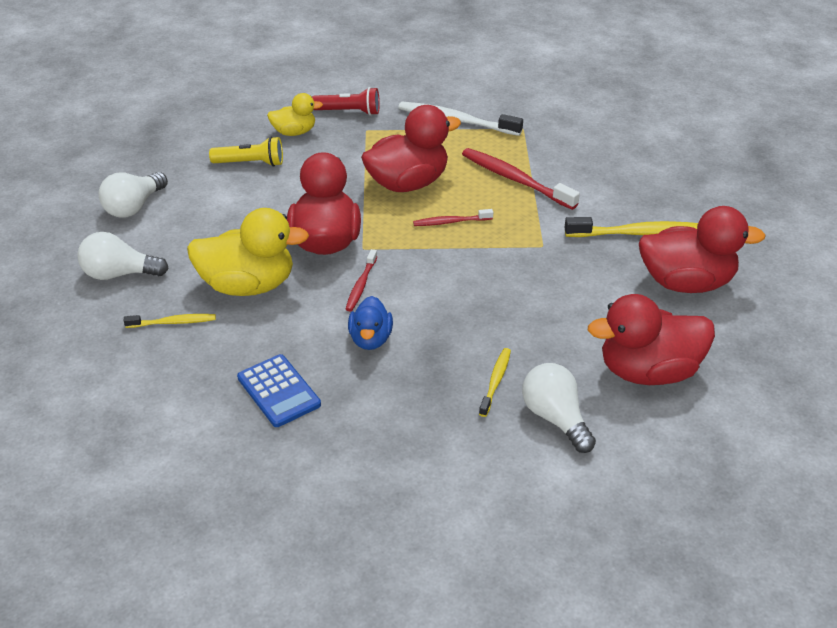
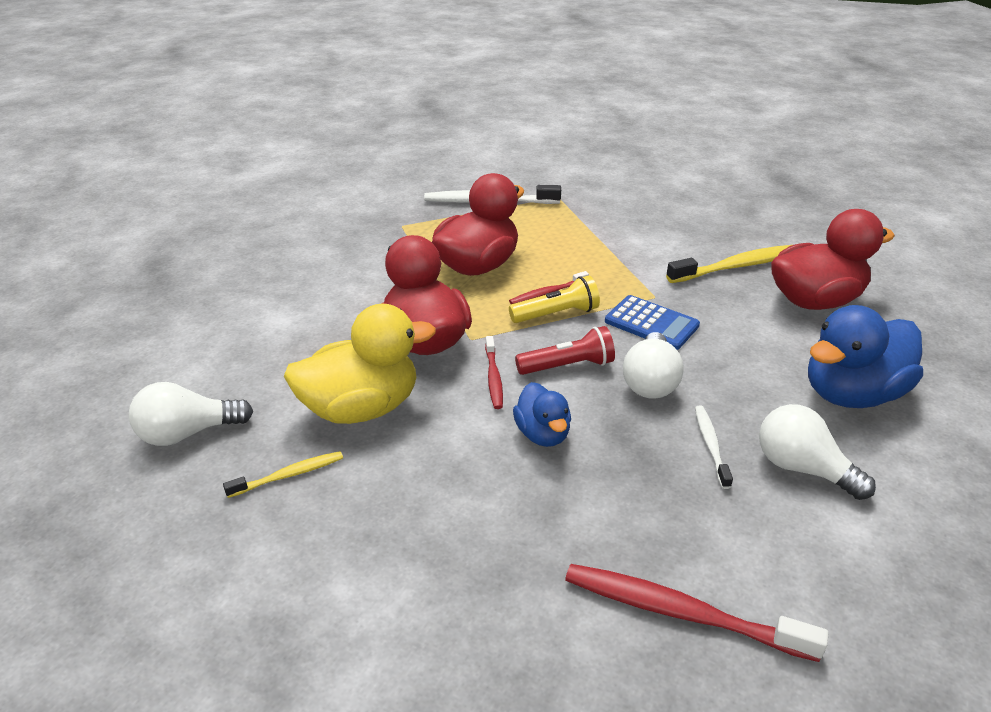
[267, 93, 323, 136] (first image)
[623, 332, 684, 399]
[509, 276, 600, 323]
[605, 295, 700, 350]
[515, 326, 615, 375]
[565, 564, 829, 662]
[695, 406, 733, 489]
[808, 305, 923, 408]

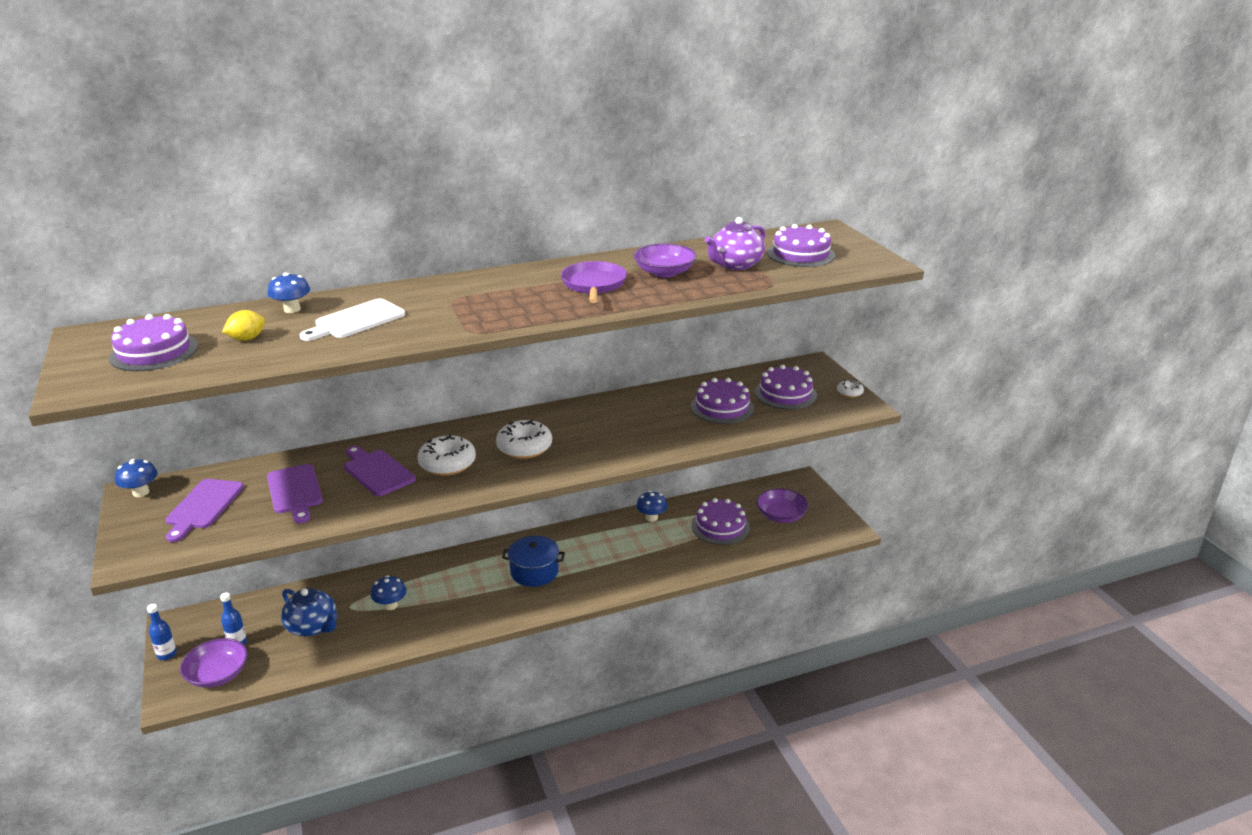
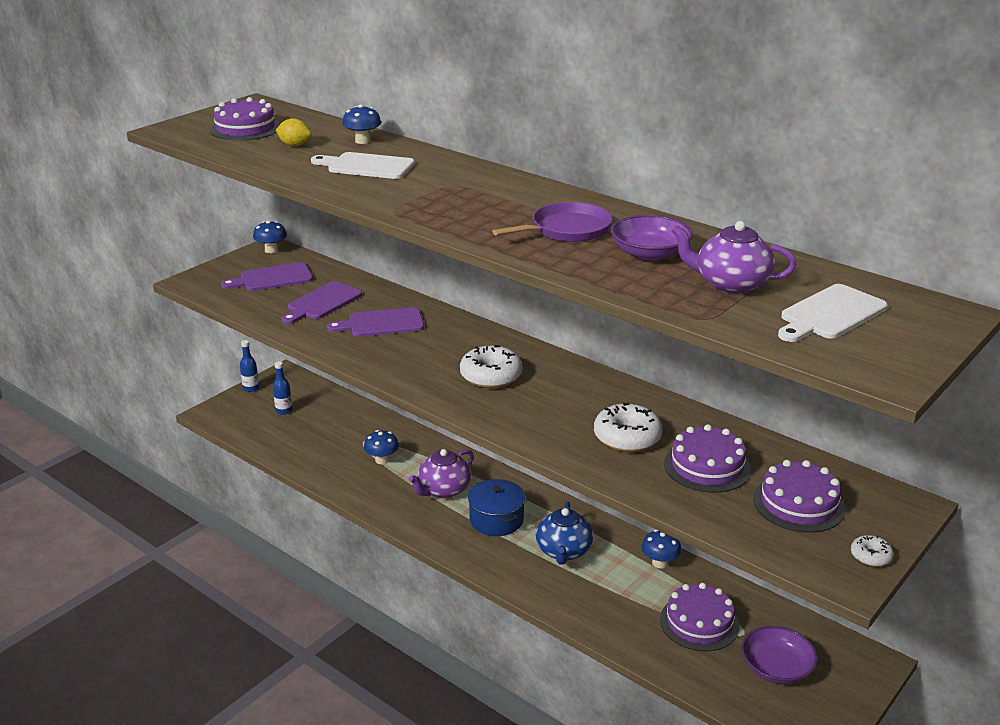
[180, 638, 248, 688] (first image)
[408, 449, 474, 498]
[536, 501, 593, 565]
[594, 403, 663, 452]
[778, 284, 888, 342]
[327, 307, 424, 337]

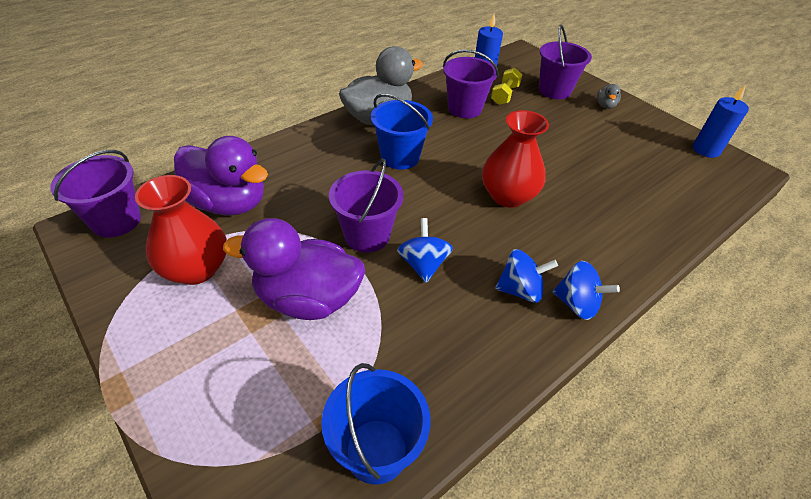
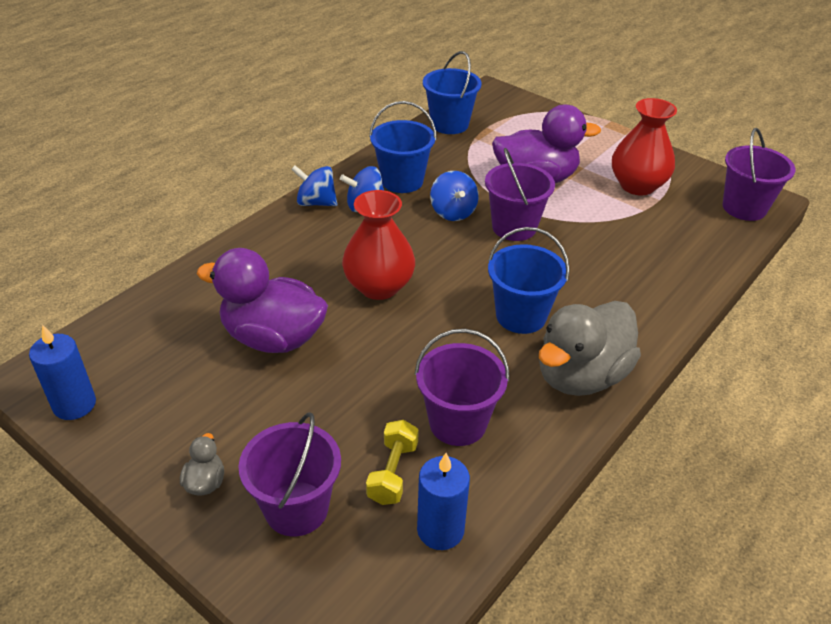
[369, 101, 437, 193]
[197, 248, 328, 353]

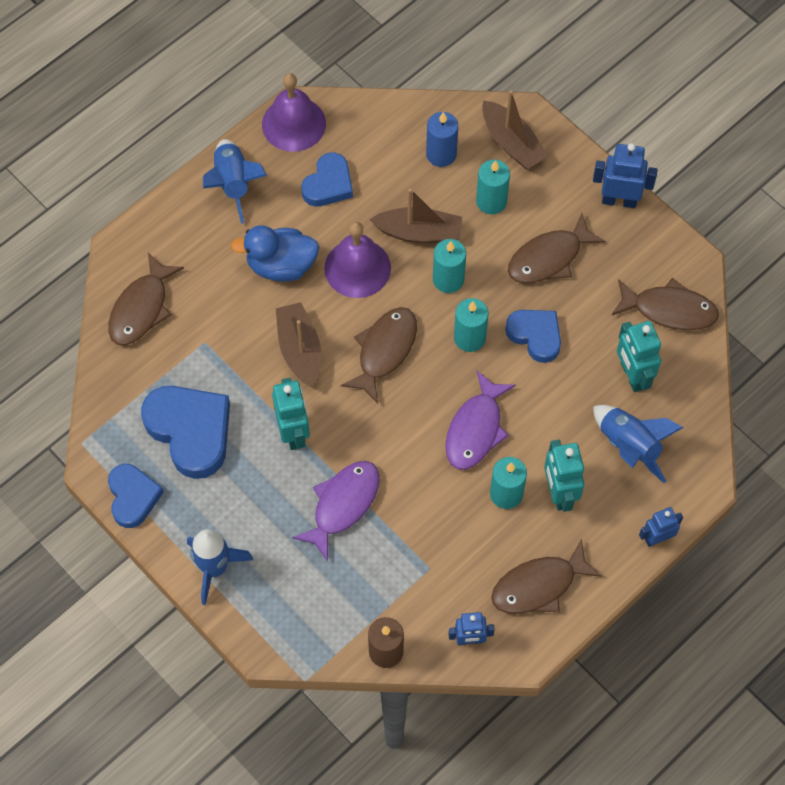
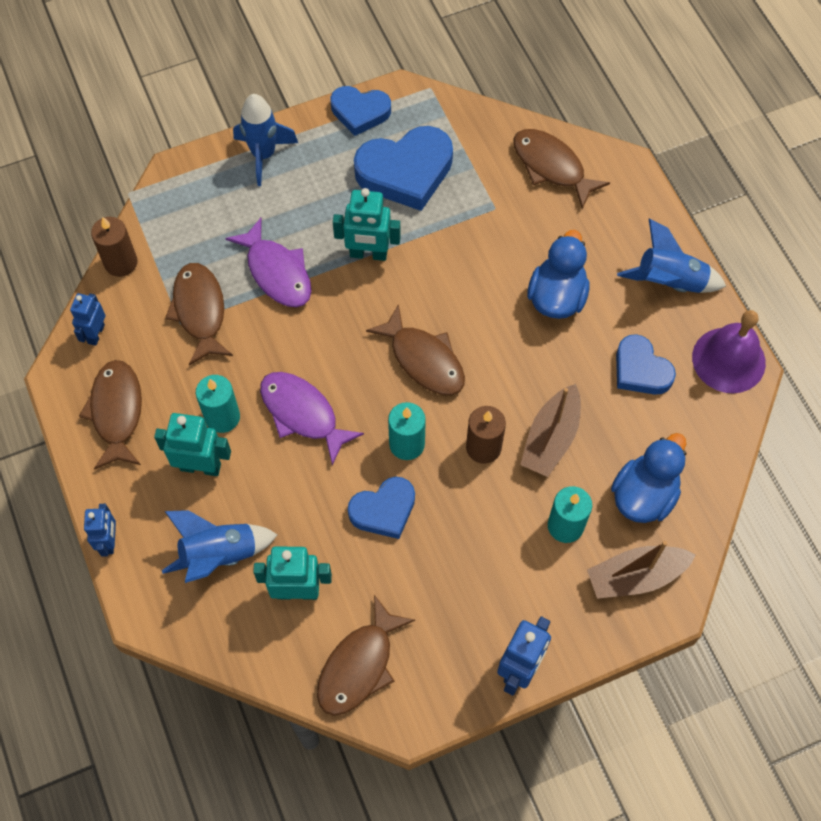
[276, 302, 321, 388] (first image)
[324, 222, 391, 298] (first image)
[165, 263, 233, 365]
[611, 433, 686, 523]
[466, 406, 506, 464]

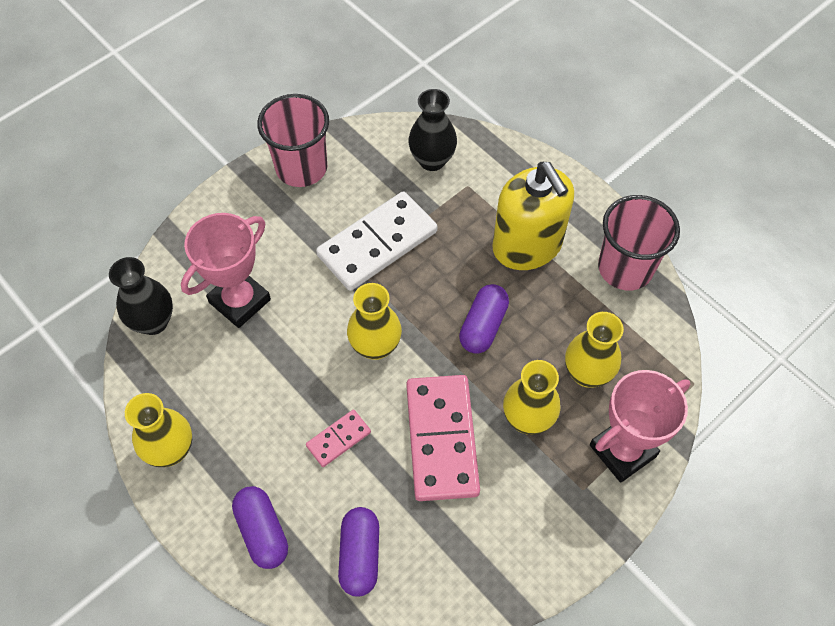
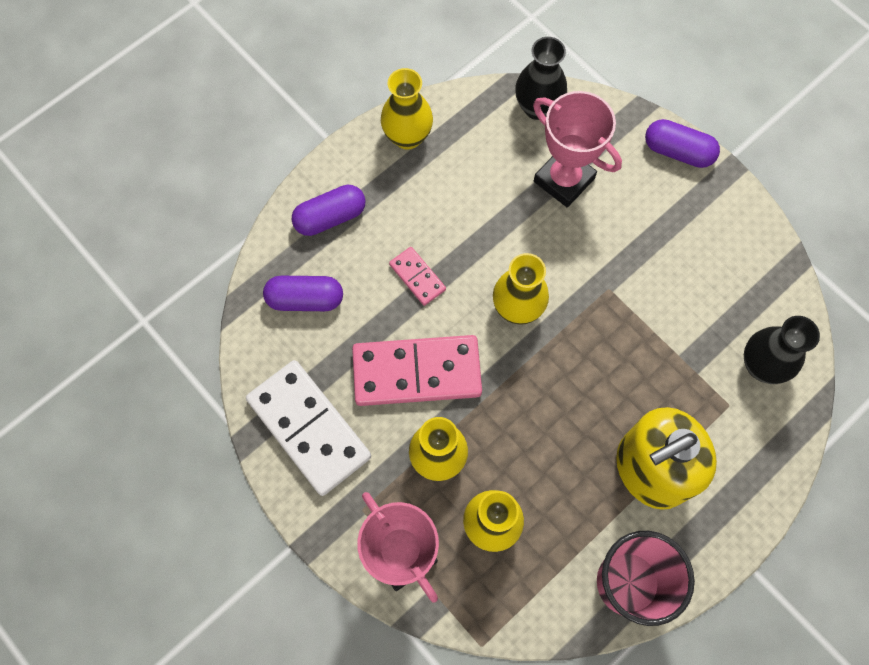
[257, 94, 329, 187] (first image)
[246, 360, 371, 496]
[645, 119, 720, 168]

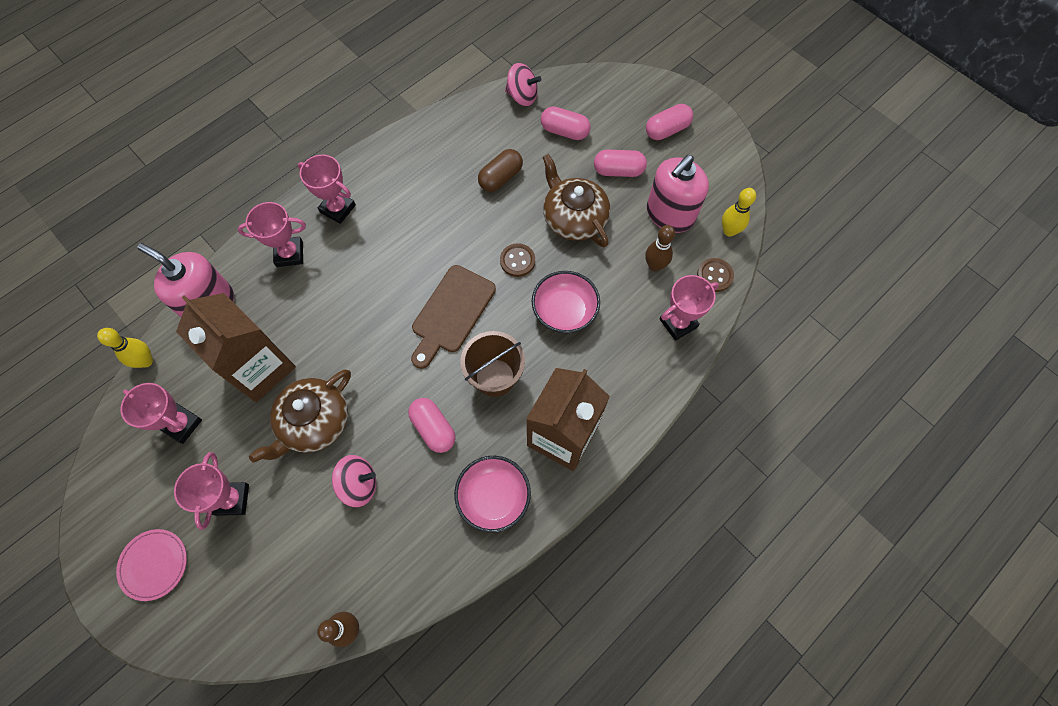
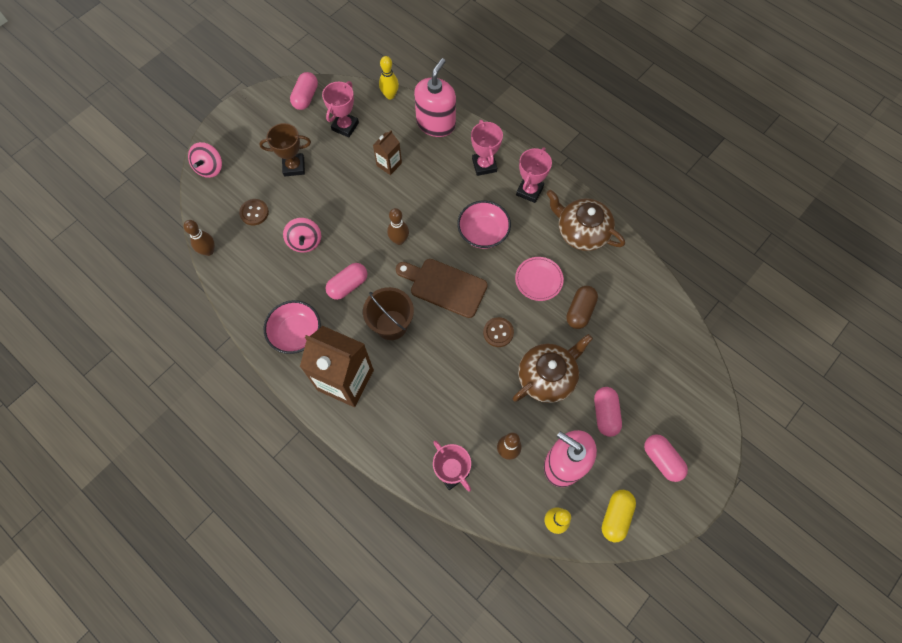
[387, 208, 409, 245]
[602, 490, 636, 542]
[515, 257, 564, 301]
[546, 190, 625, 251]
[188, 142, 222, 178]
[457, 200, 511, 249]
[290, 72, 318, 110]
[239, 199, 269, 225]
[259, 123, 311, 176]
[566, 286, 598, 329]
[373, 130, 402, 175]

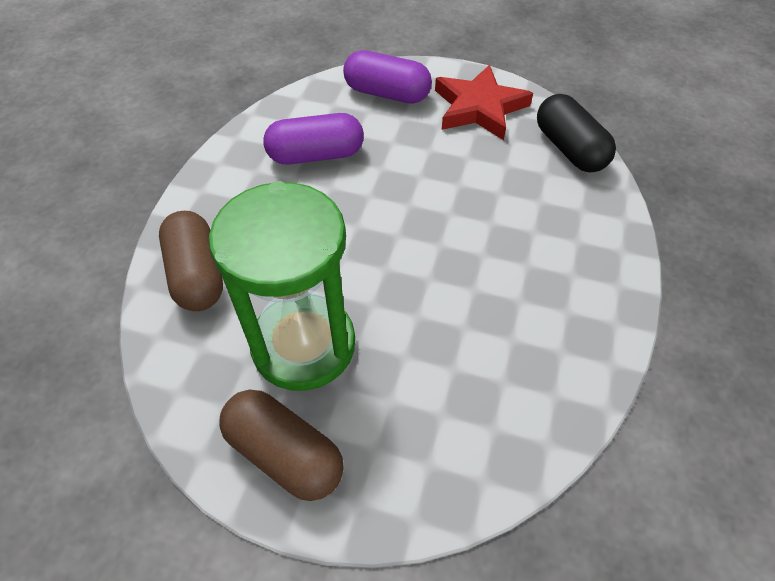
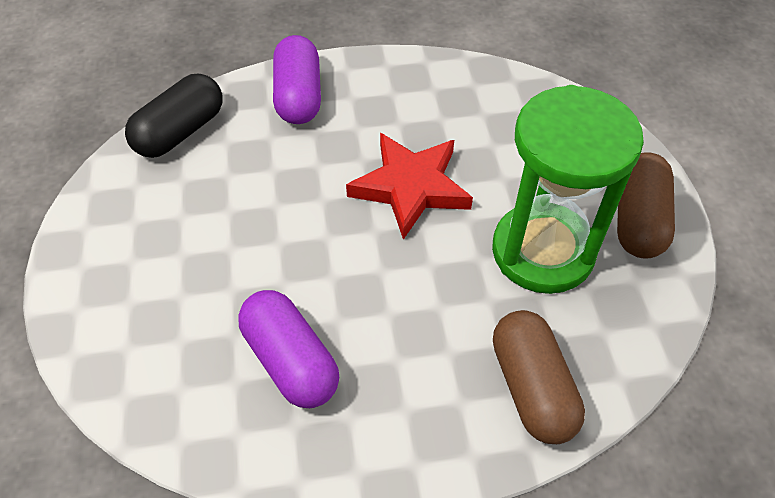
[273, 35, 321, 124]
[346, 133, 473, 240]
[493, 310, 585, 444]

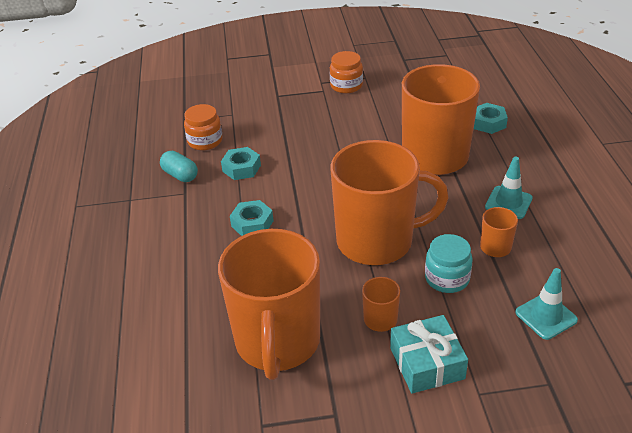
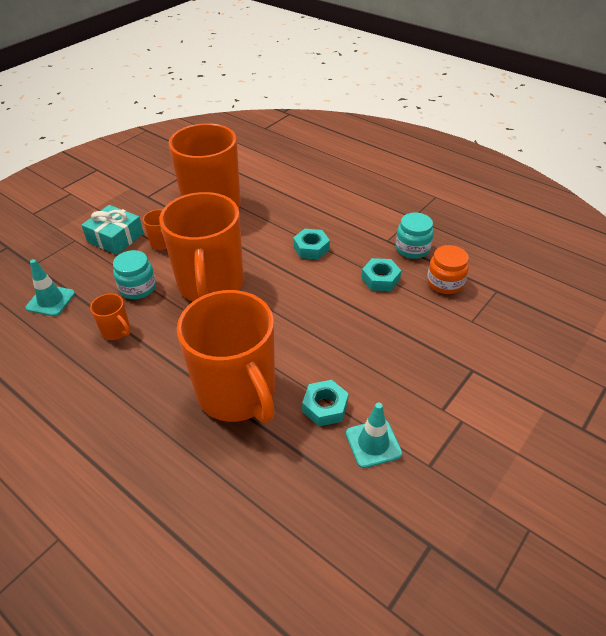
[330, 51, 363, 93] (first image)
[302, 380, 349, 426]
[346, 402, 402, 468]
[395, 213, 434, 259]
[159, 192, 244, 301]

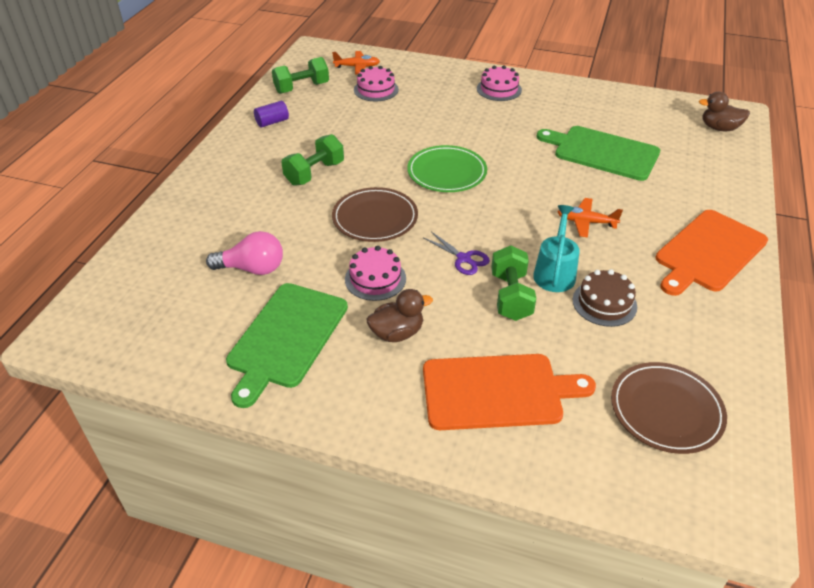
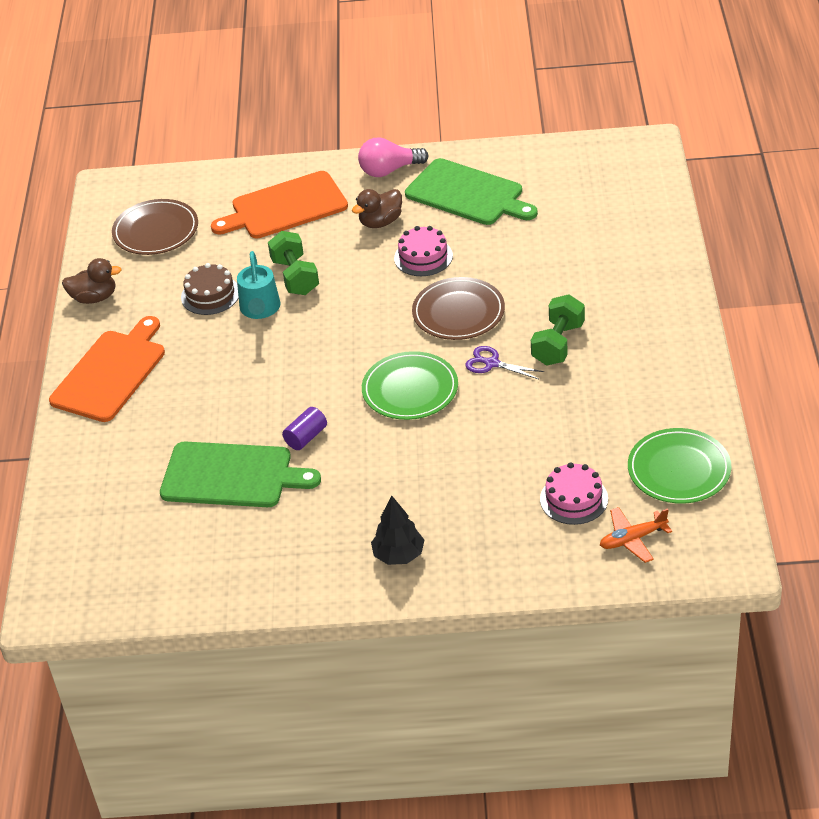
[558, 198, 623, 238] (first image)
[358, 137, 429, 177]
[282, 407, 327, 450]
[465, 346, 544, 379]
[62, 258, 122, 304]
[628, 428, 731, 504]
[371, 495, 424, 565]
[405, 158, 538, 225]

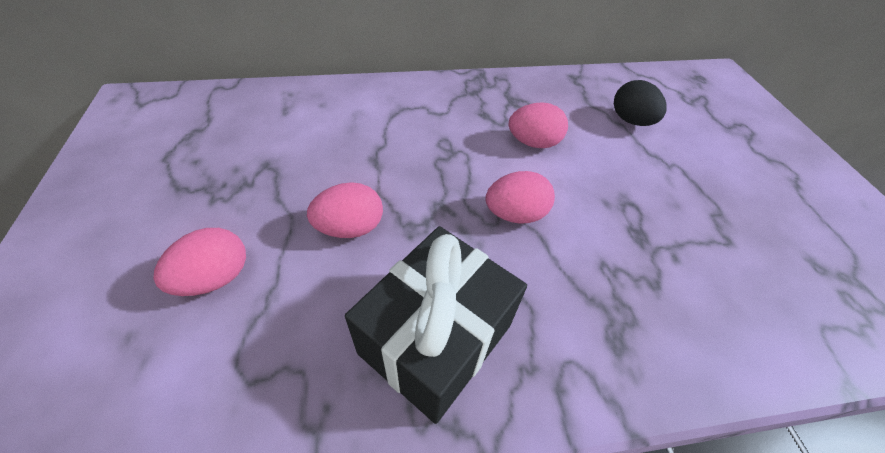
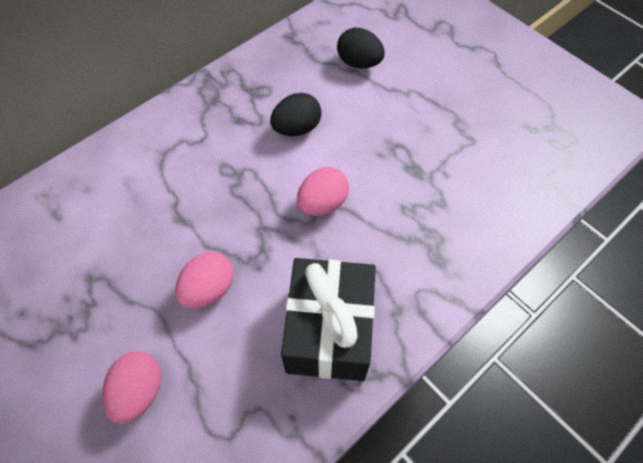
[270, 93, 322, 136]

